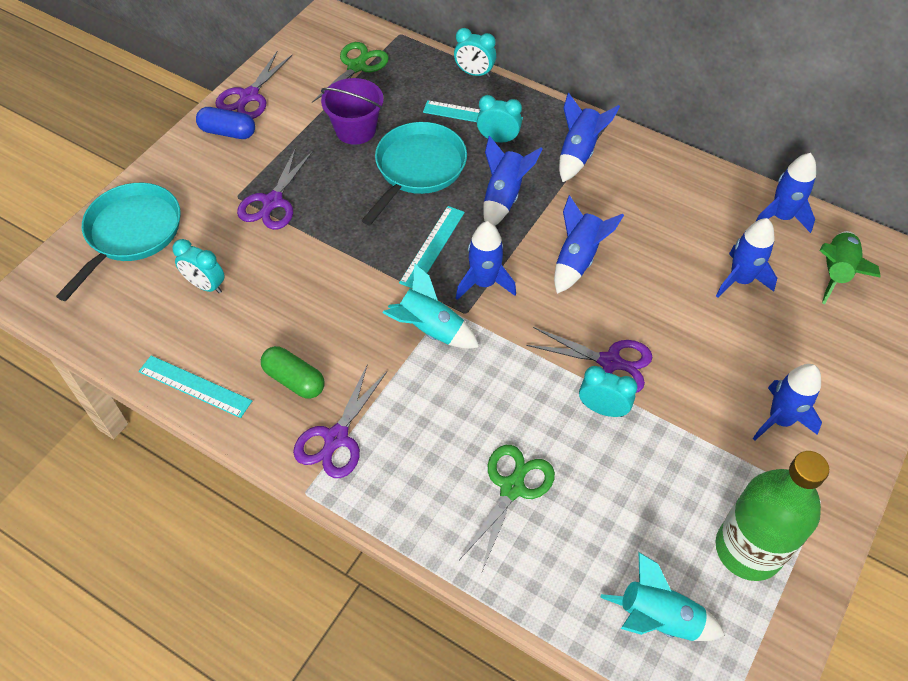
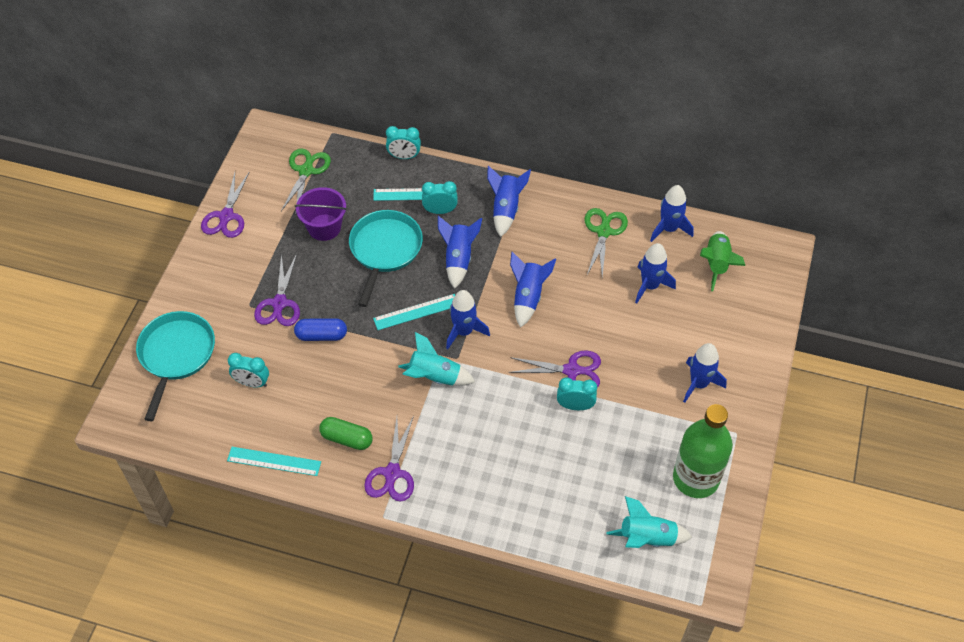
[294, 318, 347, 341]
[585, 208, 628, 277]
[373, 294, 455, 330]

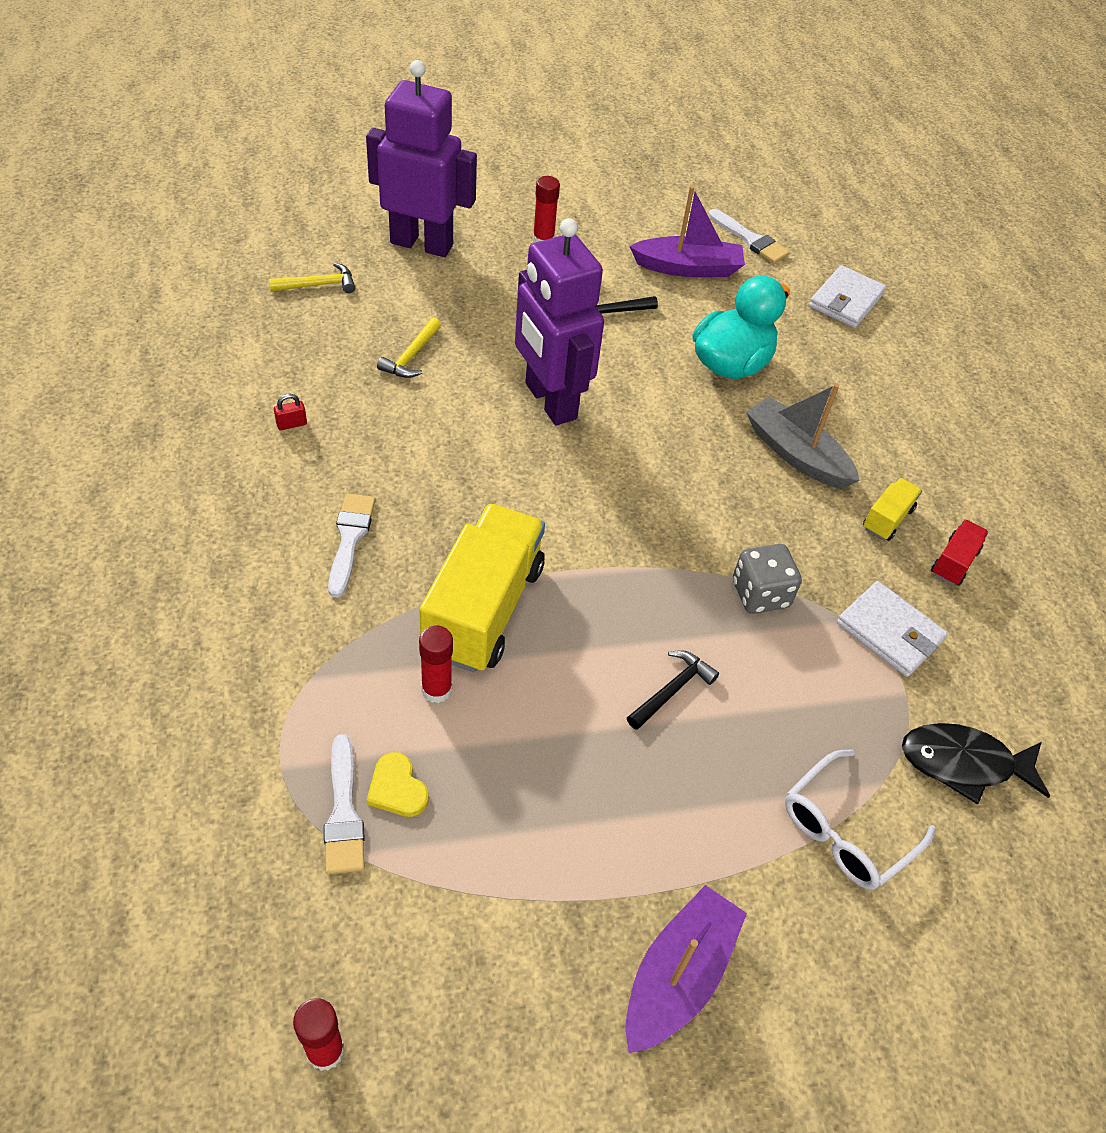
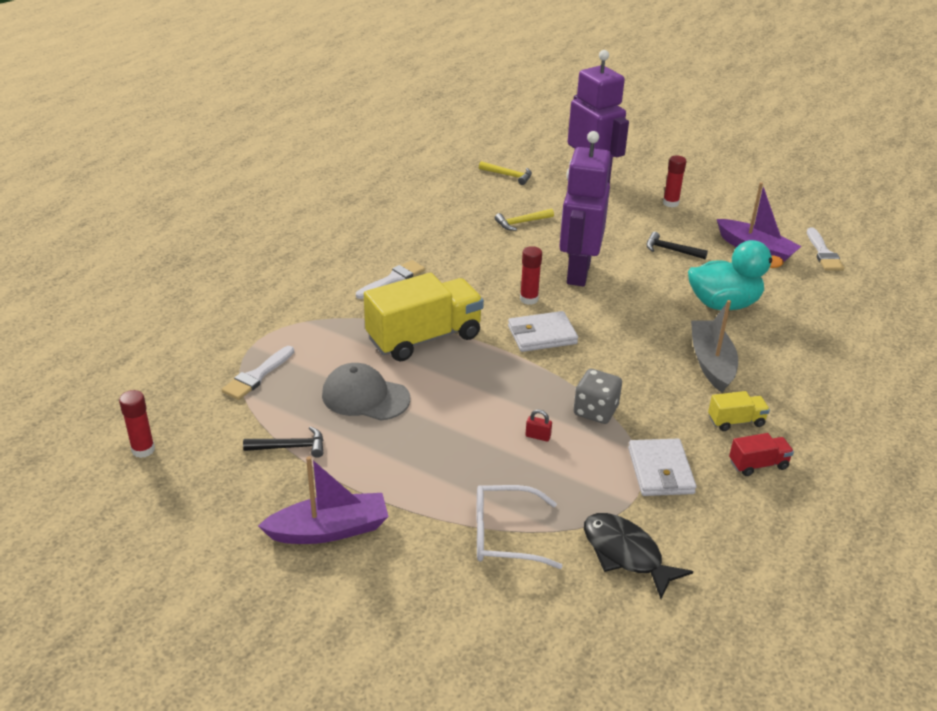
[366, 752, 429, 817] (first image)
[322, 363, 410, 421]
[525, 409, 552, 441]
[520, 246, 542, 305]
[243, 426, 323, 458]
[508, 311, 578, 352]

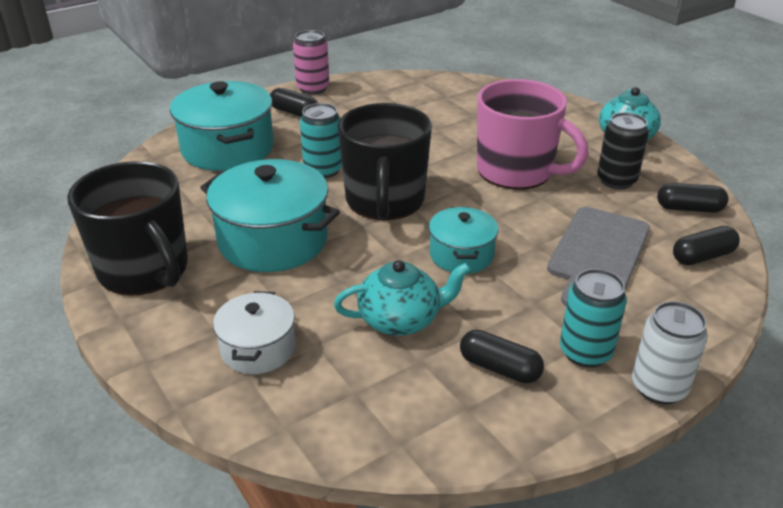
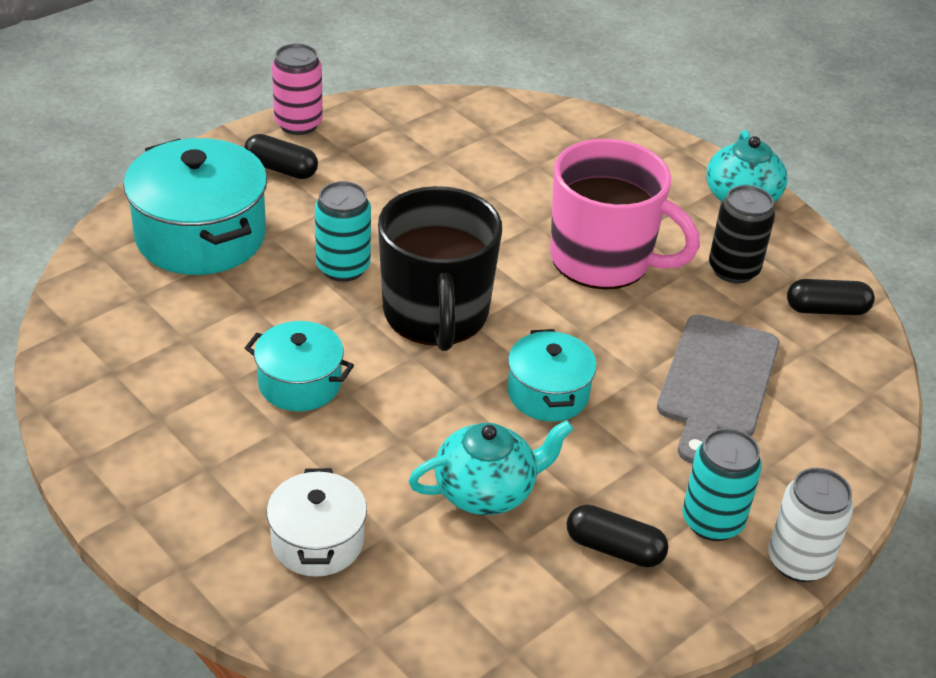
[67, 161, 188, 296] (first image)
[673, 226, 740, 265] (first image)
[245, 321, 354, 411]

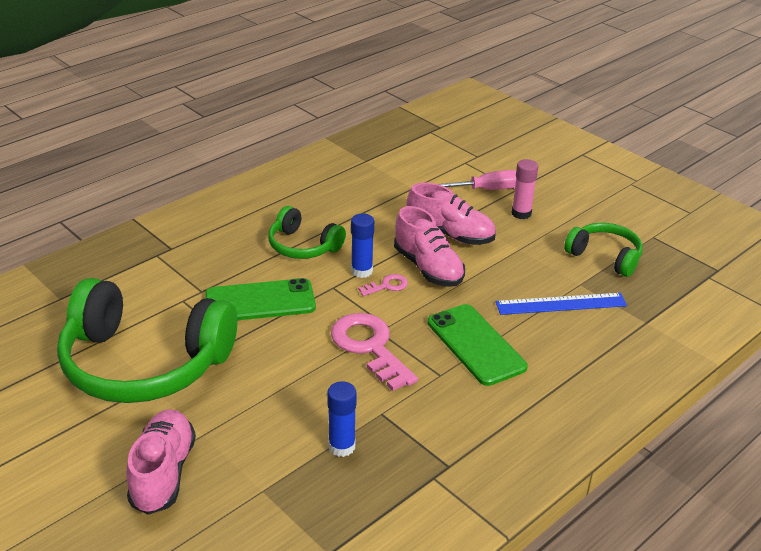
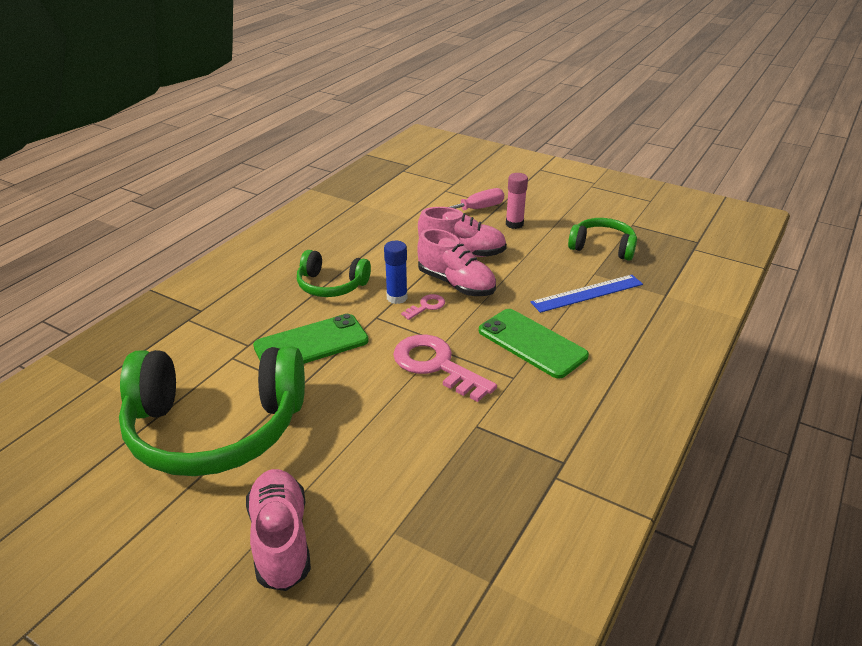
[327, 381, 357, 457] (first image)

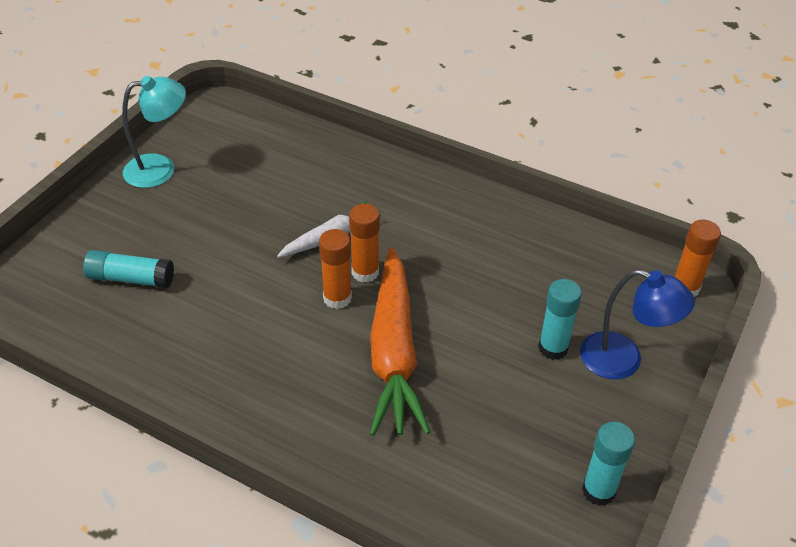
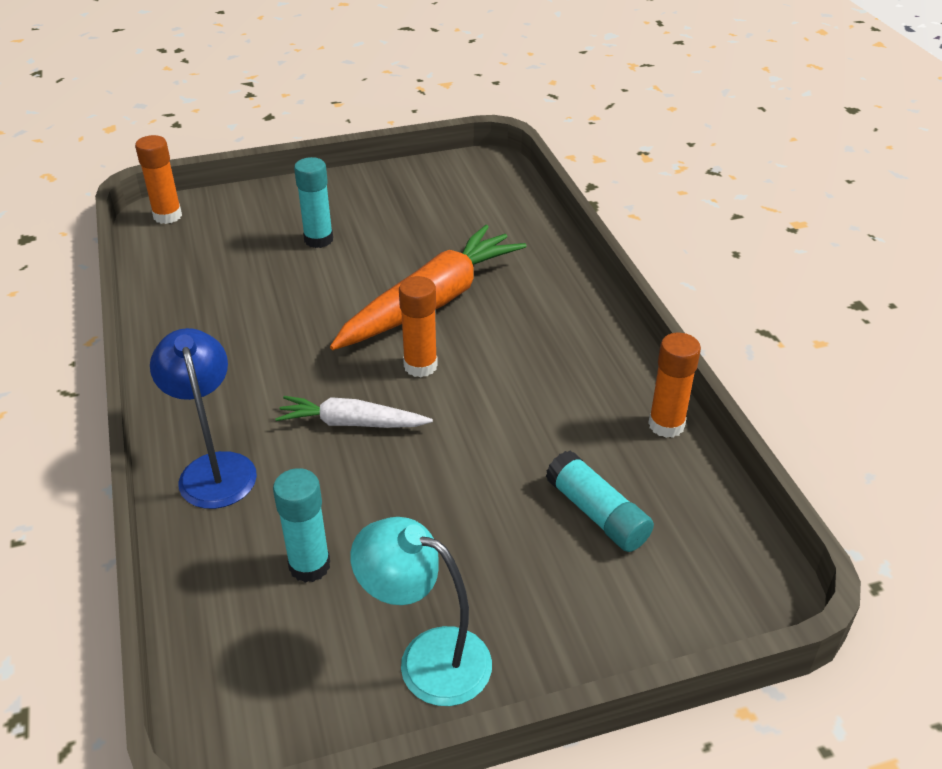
[648, 333, 701, 438]
[150, 328, 257, 509]
[273, 468, 330, 583]

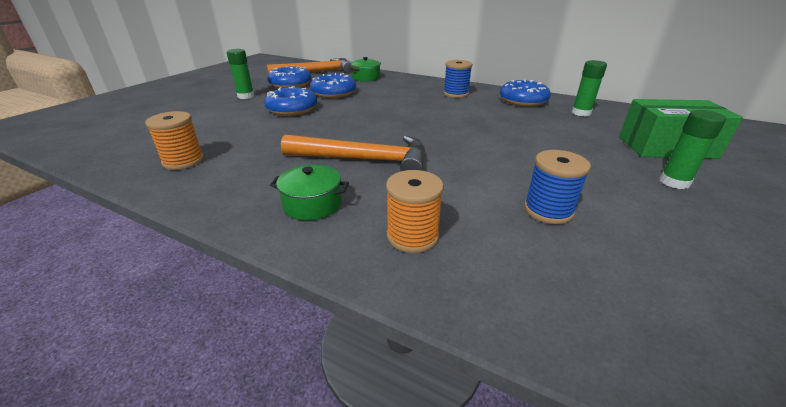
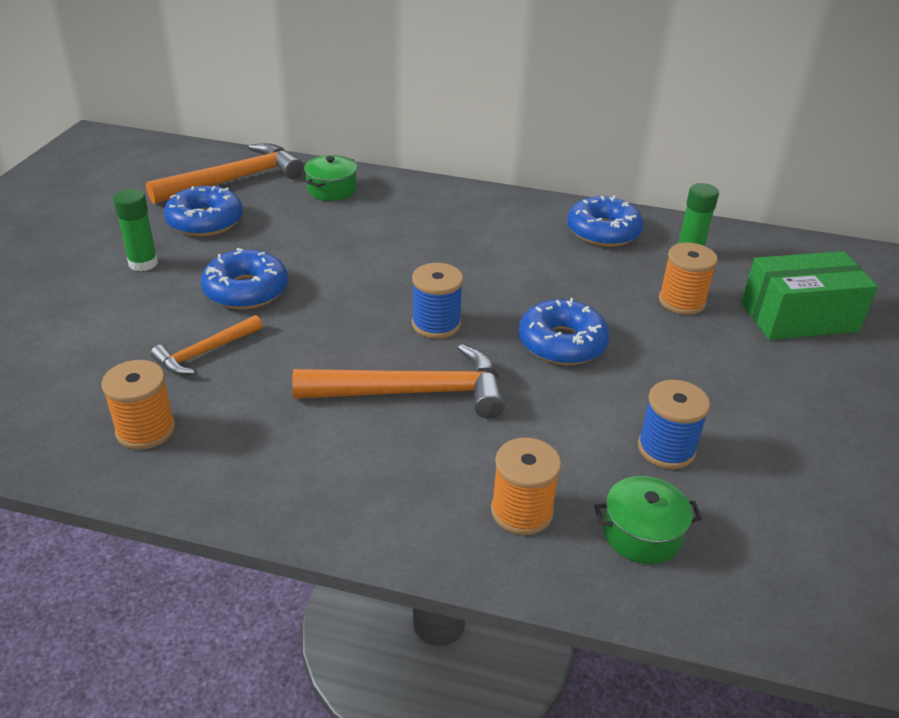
[659, 110, 726, 189] (first image)
[151, 315, 262, 375]
[659, 242, 718, 315]
[594, 476, 702, 564]
[519, 298, 609, 365]
[412, 263, 463, 339]

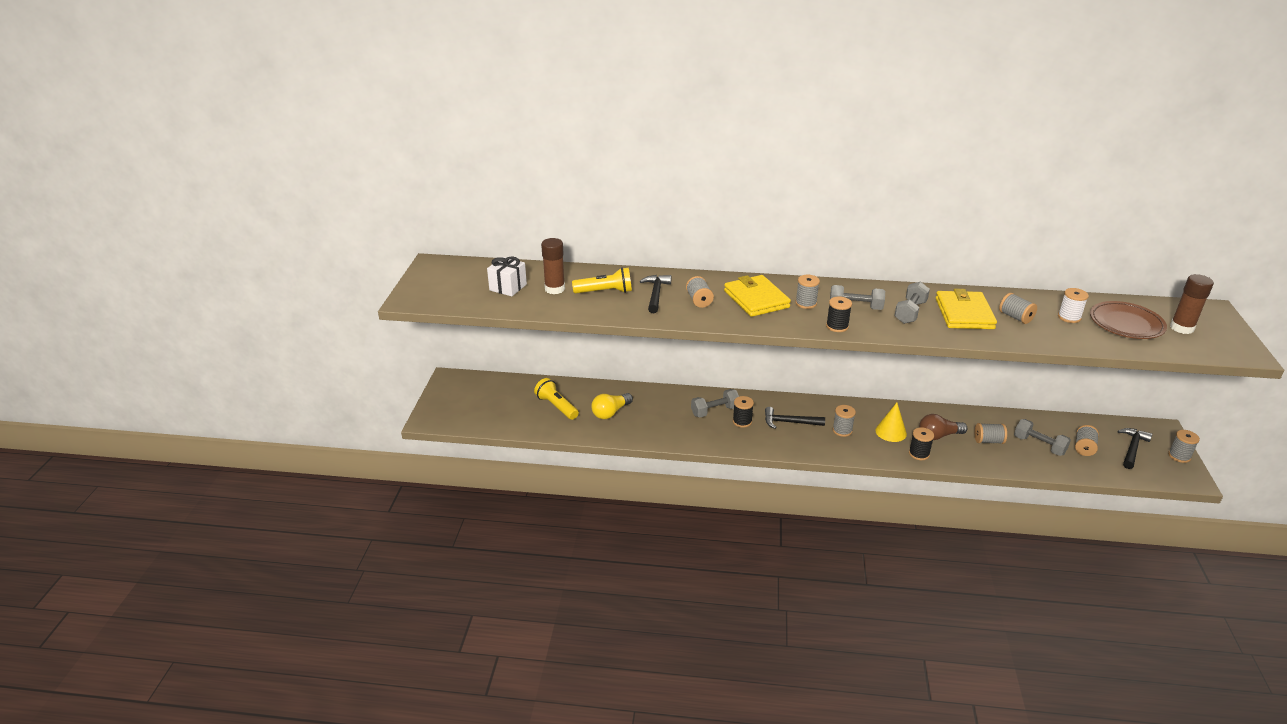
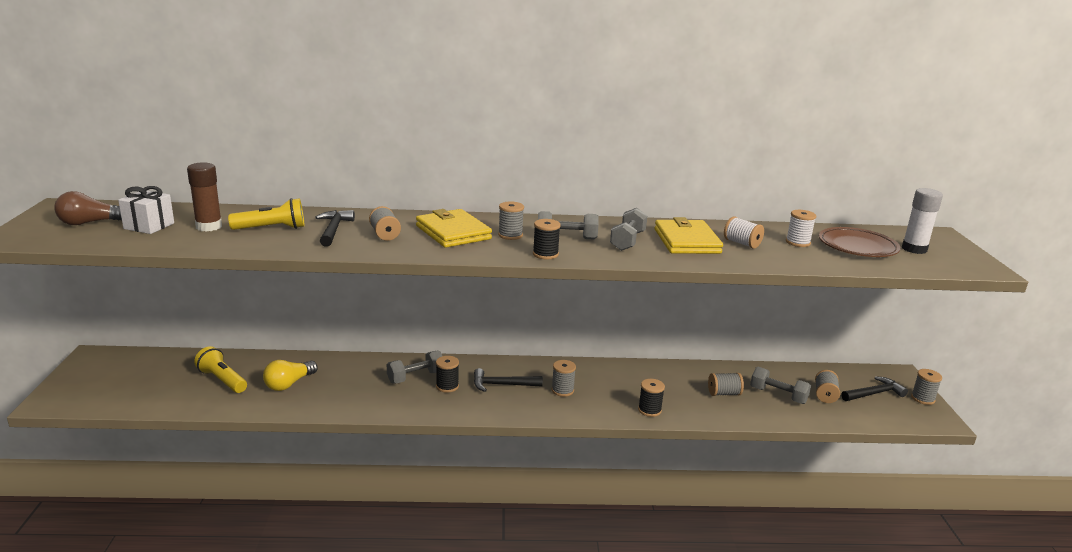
[876, 403, 907, 442] (first image)
[54, 191, 122, 225]
[724, 216, 764, 249]
[902, 188, 943, 254]
[841, 376, 908, 401]

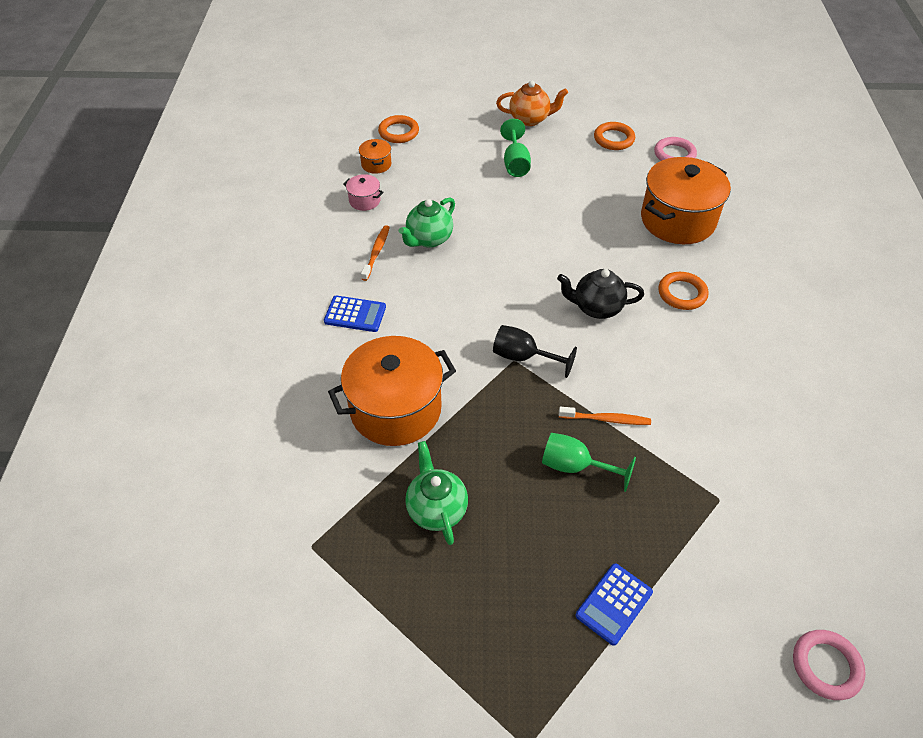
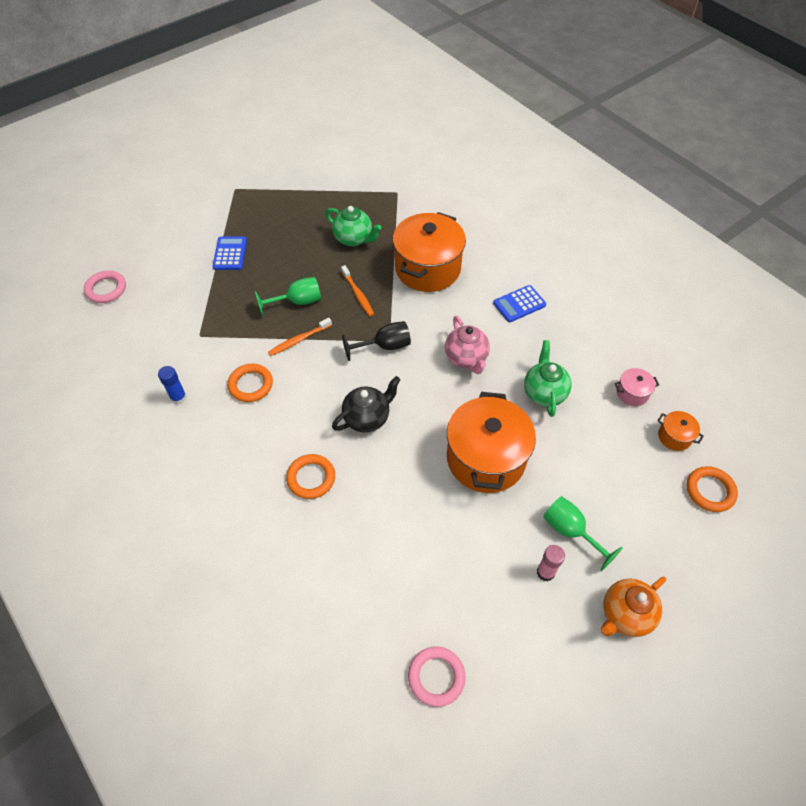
[158, 366, 187, 405]
[445, 316, 490, 374]
[537, 545, 565, 582]
[341, 265, 374, 316]
[228, 364, 273, 402]
[447, 392, 536, 493]

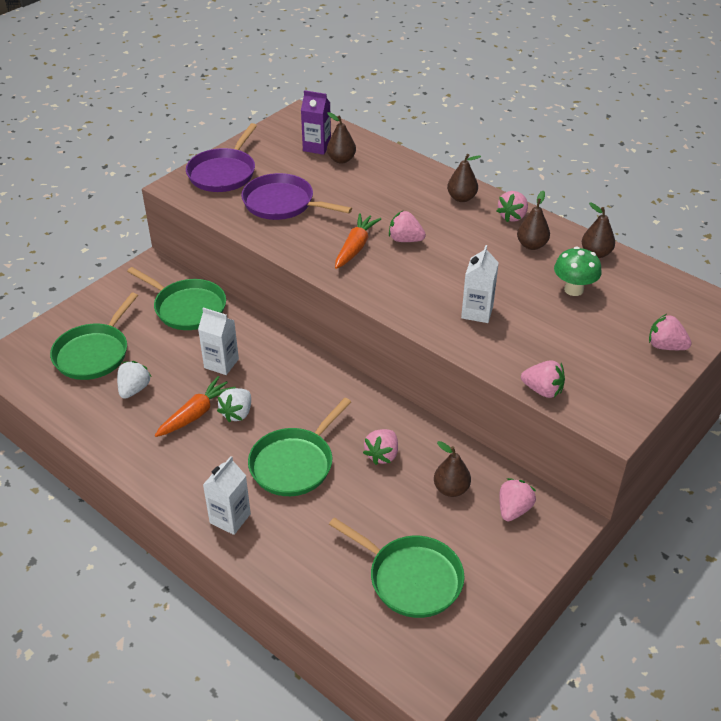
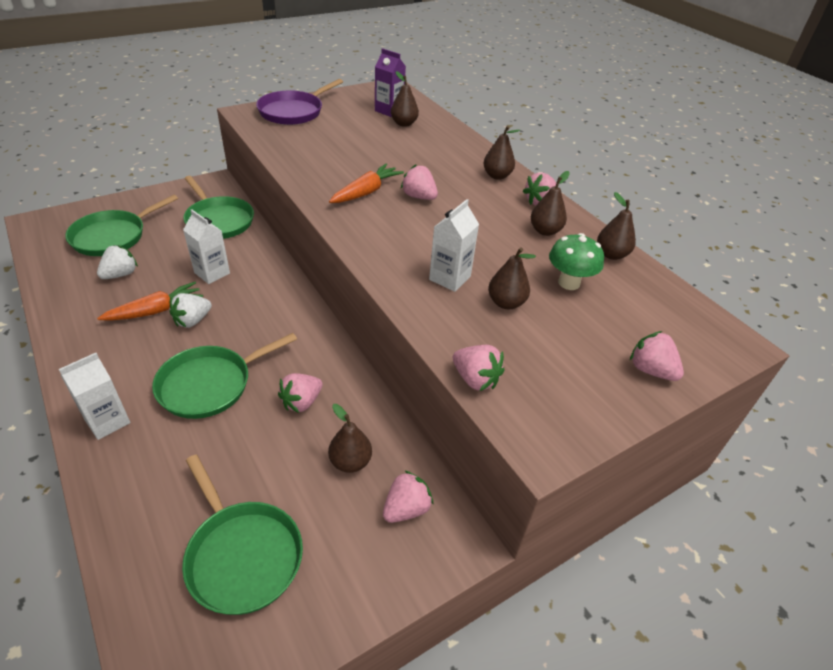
[241, 173, 352, 220] (first image)
[488, 248, 536, 309]

